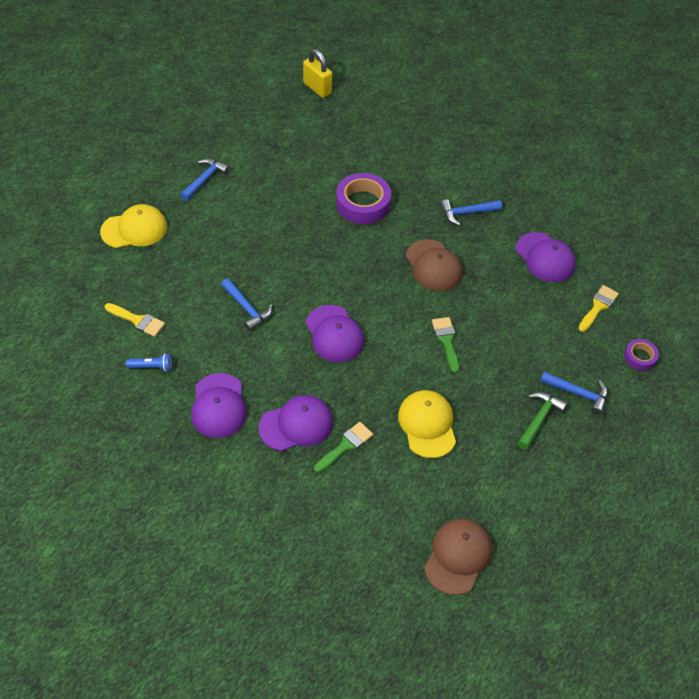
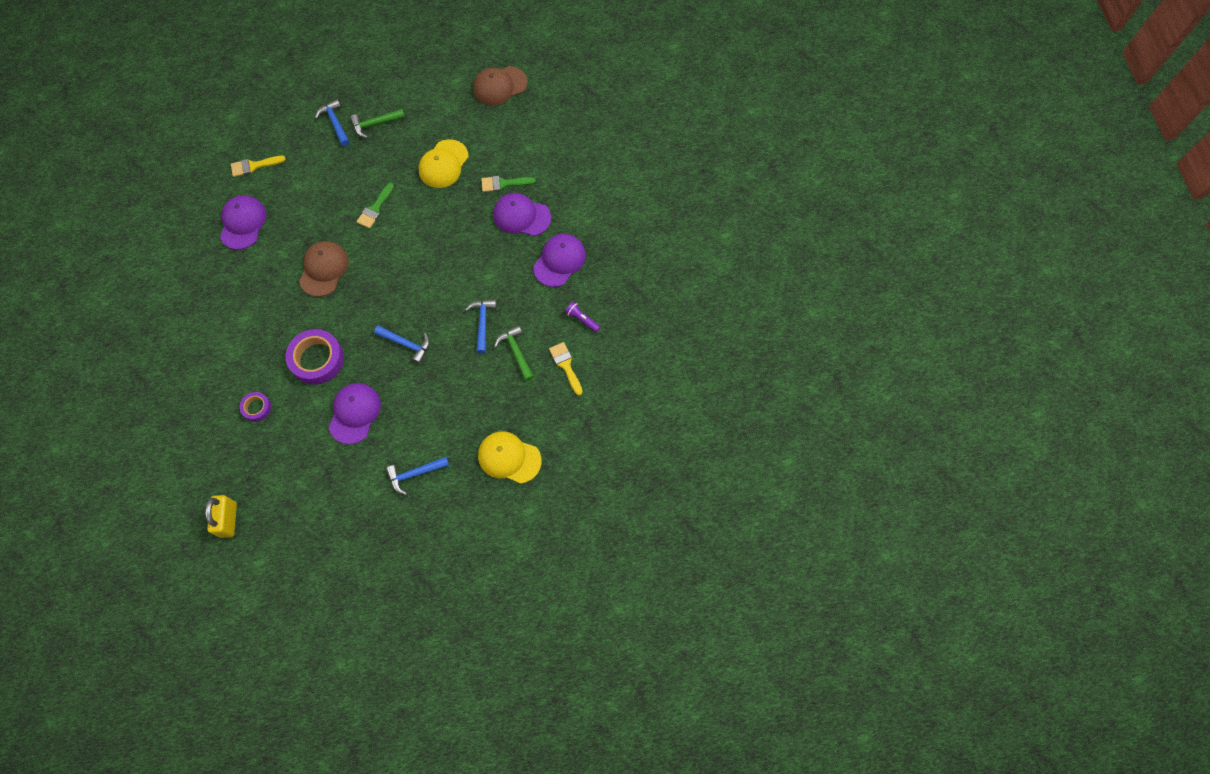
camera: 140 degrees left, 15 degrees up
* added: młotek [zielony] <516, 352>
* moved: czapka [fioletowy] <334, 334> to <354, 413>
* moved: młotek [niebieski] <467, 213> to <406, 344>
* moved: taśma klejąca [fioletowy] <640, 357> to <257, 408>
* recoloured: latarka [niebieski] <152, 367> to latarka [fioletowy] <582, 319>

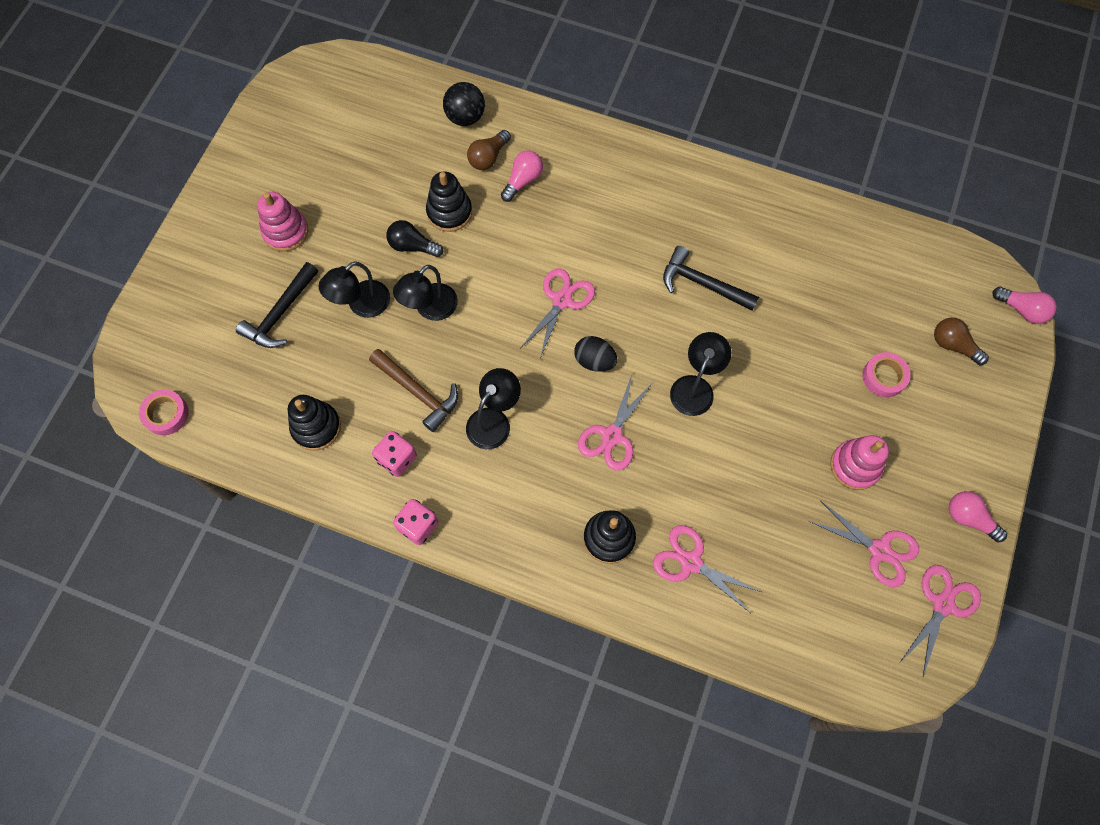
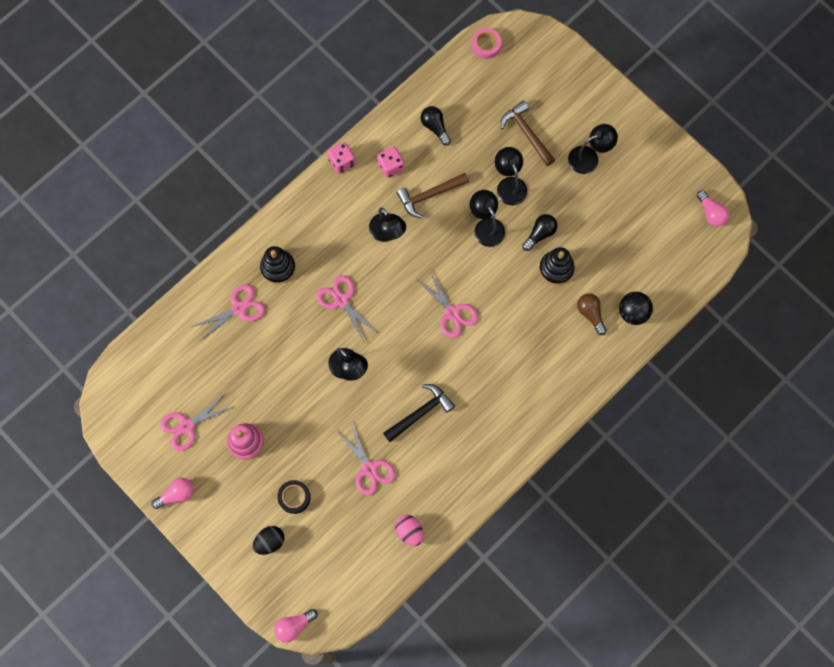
camera: 115 degrees right, 5 degrees up
* removed: żarówka [brązowy] <953, 345>
* added: jajko [różowy] <409, 531>
* moved: żarówka [różowy] <522, 181> to <711, 213>
* moved: jajko [czarny] <594, 361> to <270, 541>
* moved: nożyczki [różowy] <942, 604> to <369, 468>
* replaced: zabawka nakładanka [różowy] <285, 231> to lampka [czarny] <589, 157>
* replaced: zabawka nakładanka [czarny] <316, 427> to żarówka [czarny] <435, 127>
* recoloured: młotek [czarny] <280, 313> to młotek [brązowy] <526, 133>
* recoloured: taśma klejąca [różowy] <884, 377> to taśma klejąca [czarny] <294, 497>

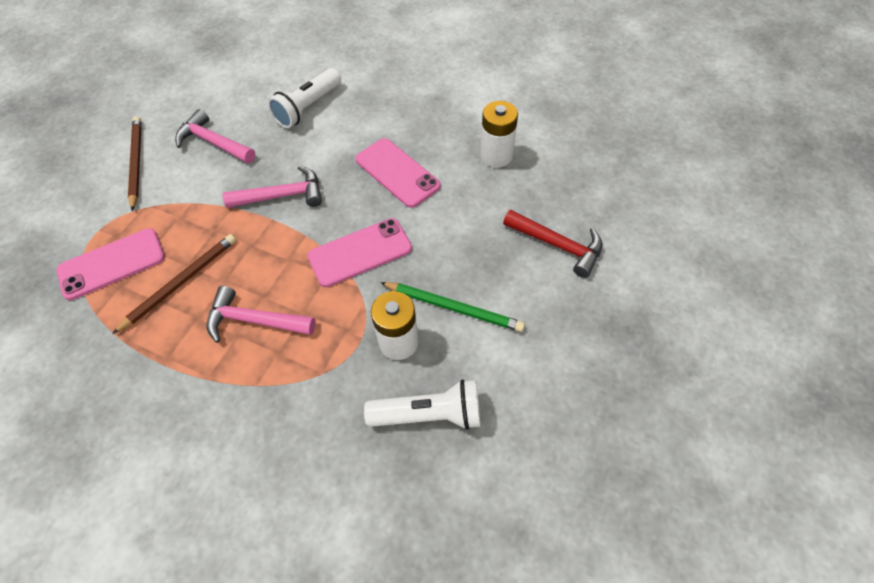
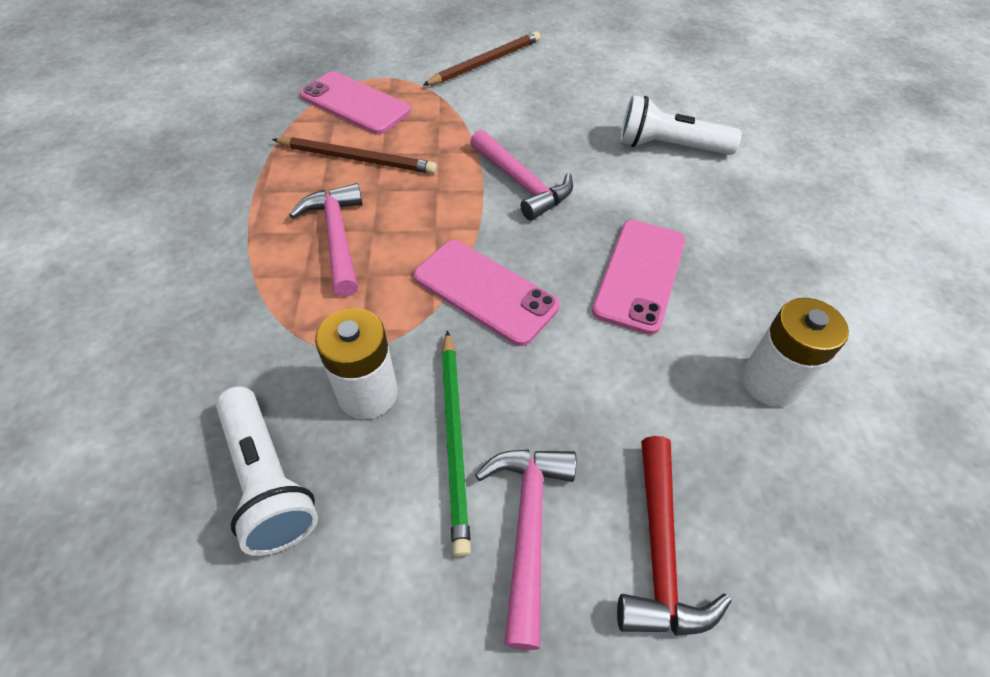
camera: 60 degrees right, 5 degrees down
* moved: młotek [różowy] <213, 142> to <528, 527>

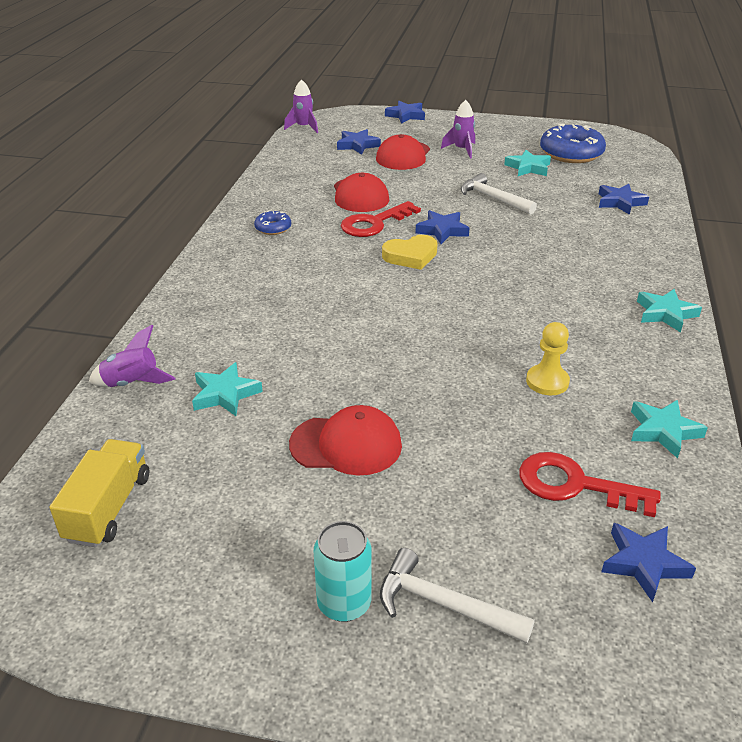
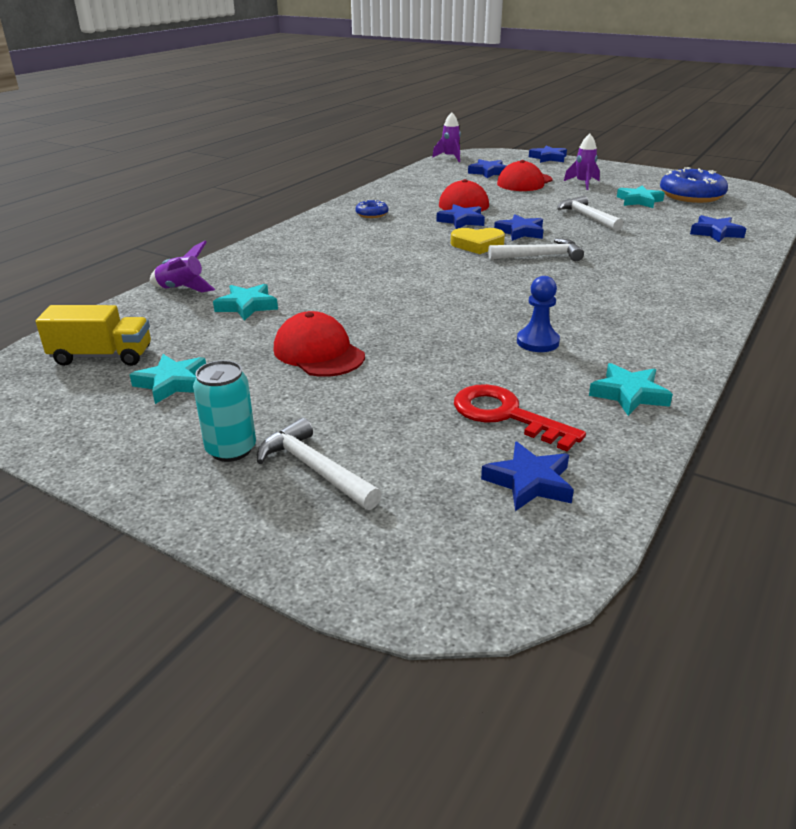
camera: 20 degrees right, 5 degrees down
* added: młotek [biały] <540, 256>
* moved: gwiazda [turkusowy] <665, 314> to <172, 383>
* replaced: klucz [czerwony] <374, 223> to gwiazda [niebieski] <461, 221>
* recoloured: pionek [żółty] <547, 381> to pionek [niebieski] <537, 342>
* turned: ciężarówka [żółty] <108, 508> = <102, 356> 60 degrees clockwise
* turned: czapka [czerwony] <346, 445> = <318, 352> 150 degrees counterclockwise

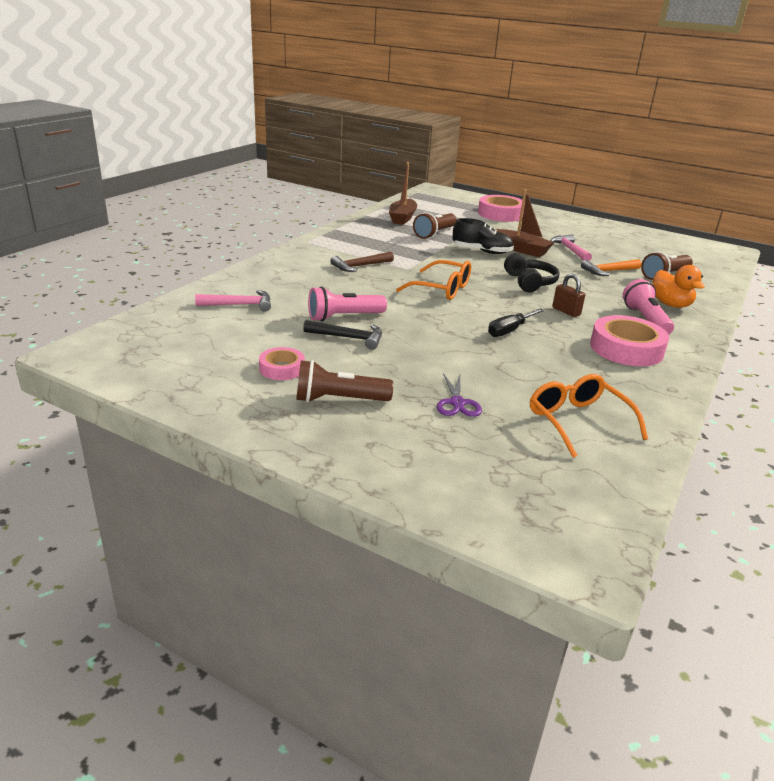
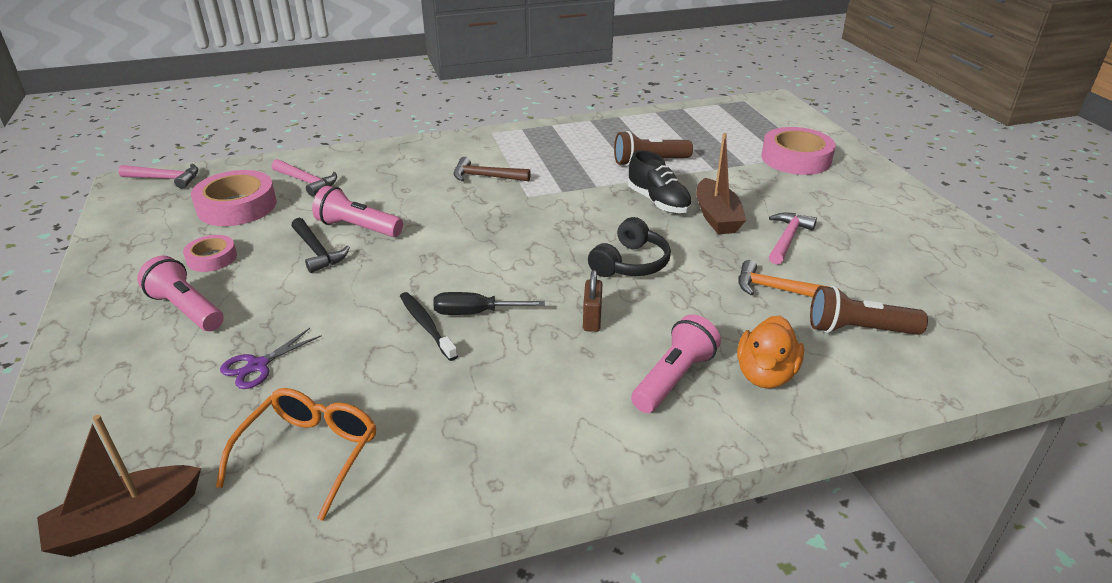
camera: 45 degrees right, 5 degrees up
* removed: okulary [pomarańczowy] <442, 289>
* added: młotek [różowy] <166, 179>
* added: szczoteczka do zębów [czarny] <426, 325>
* moved: łódka [brązowy] <402, 218> to <126, 522>
* moved: taśma klejąca [różowy] <626, 348> to <237, 206>
* recoloured: latarka [brązowy] <339, 400> to latarka [różowy] <187, 309>

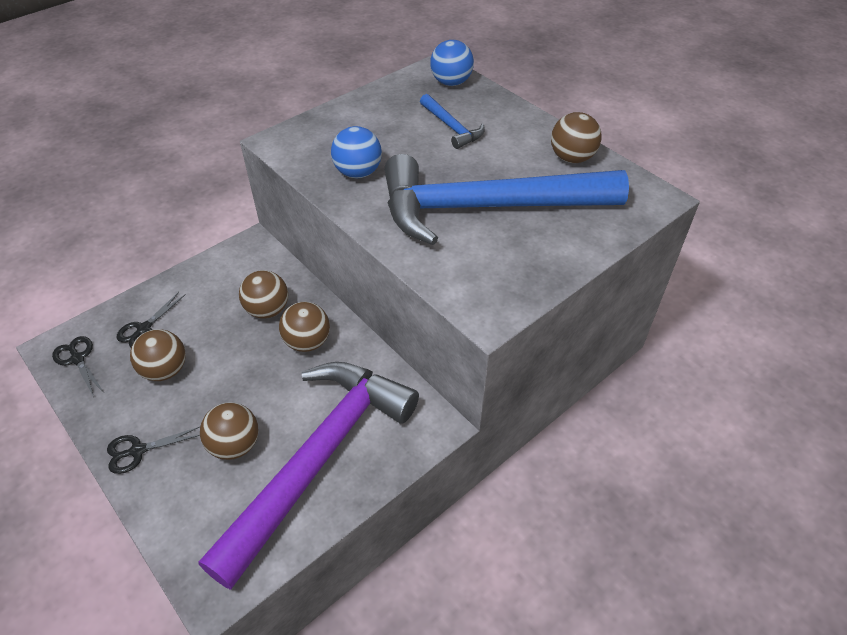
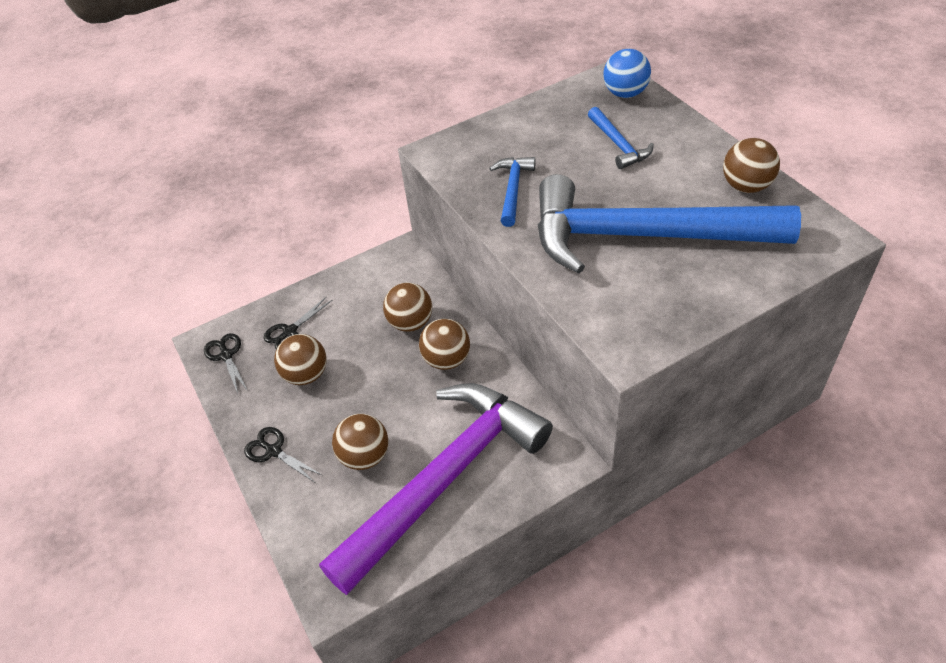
camera: 15 degrees right, 0 degrees up
* replaced: piłka [niebieski] <358, 173> to młotek [niebieski] <513, 189>
* turned: nożyczki [czarny] <138, 451> = <273, 451> 45 degrees clockwise

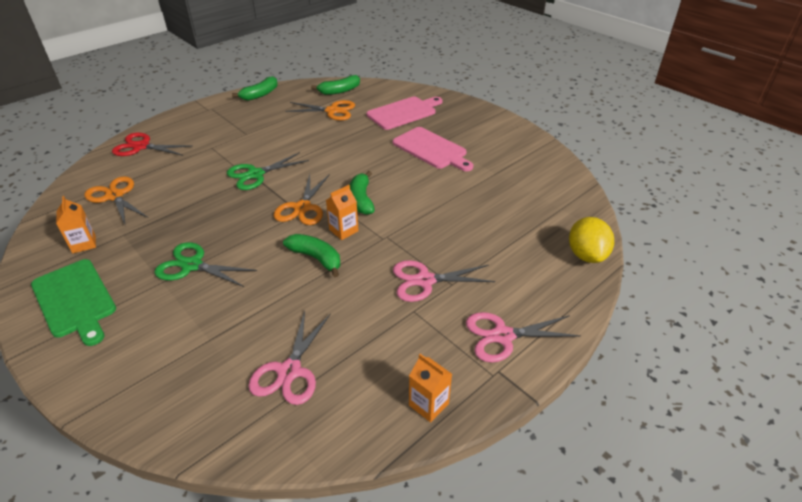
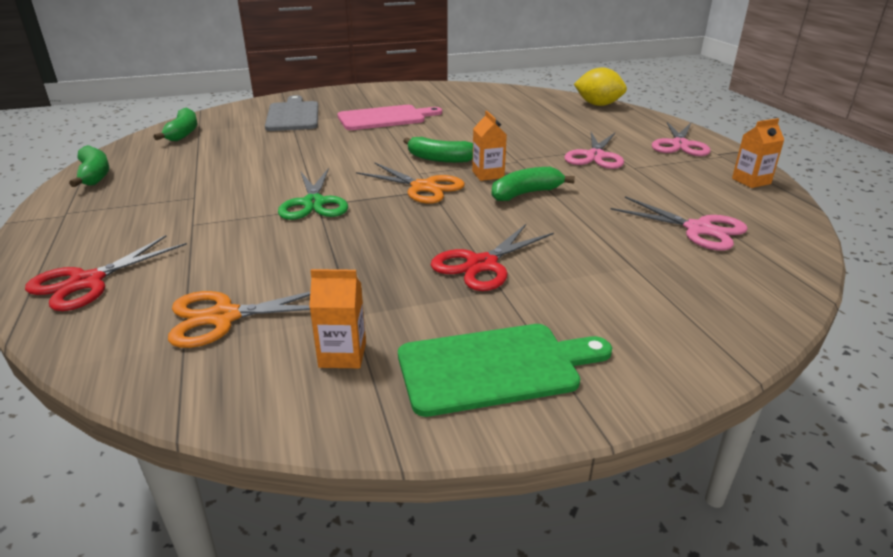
camera: 65 degrees left, 10 degrees down
* removed: nożyczki [pomarańczowy] <332, 111>
* recoloured: nożyczki [zielony] <192, 265> to nożyczki [czerwony] <482, 264>
* recoloured: deska do krojenia [różowy] <404, 112> to deska do krojenia [szary] <293, 115>

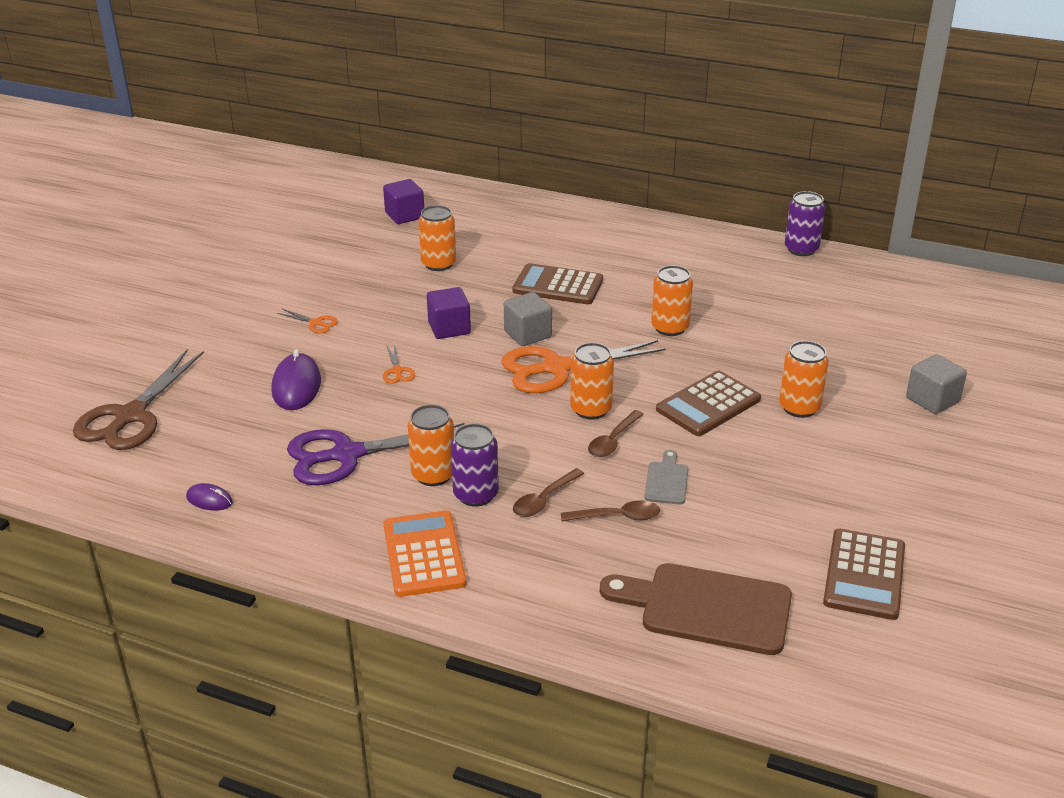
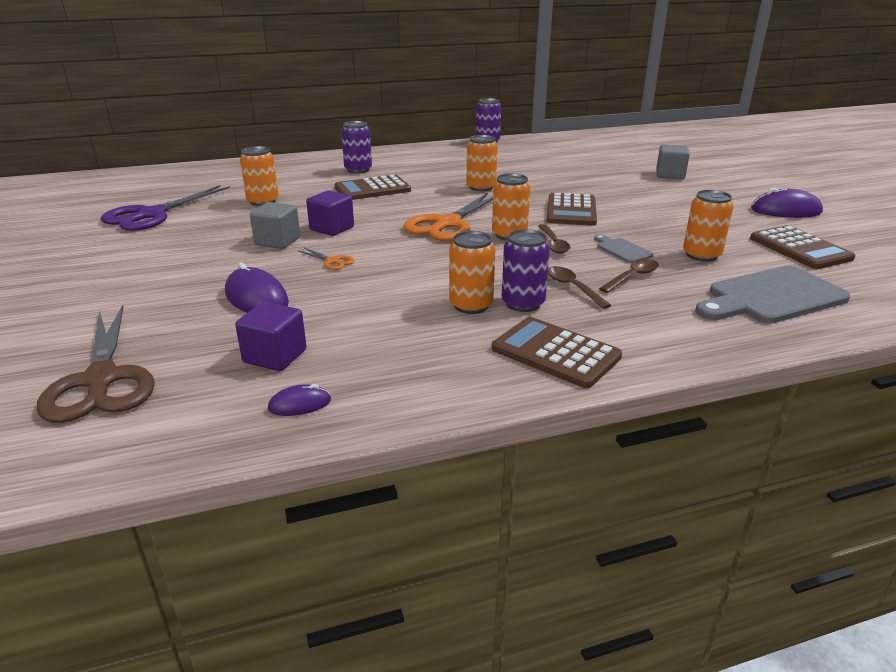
camera: 40 degrees left, 5 degrees down
* removed: nożyczki [pomarańczowy] <316, 323>
* added: puszka [fioletowy] <358, 170>
* added: myszka [fioletowy] <785, 211>
* moved: nożyczki [fioletowy] <347, 455> to <152, 215>
* moved: sześcian [fioletowy] <405, 215> to <275, 356>
* moved: sześcian [szary] <528, 334> to <277, 241>
* moved: puszka [pomarańczowy] <799, 407> to <701, 255>
* recoloured: kalkulator [pomarańczowy] <424, 554> to kalkulator [brązowy] <555, 353>
* recoloured: deska do krojenia [brązowy] <707, 608> to deska do krojenia [szary] <771, 297>
* turned: łyżka [brązowy] <544, 500> = <572, 287> 150 degrees clockwise

